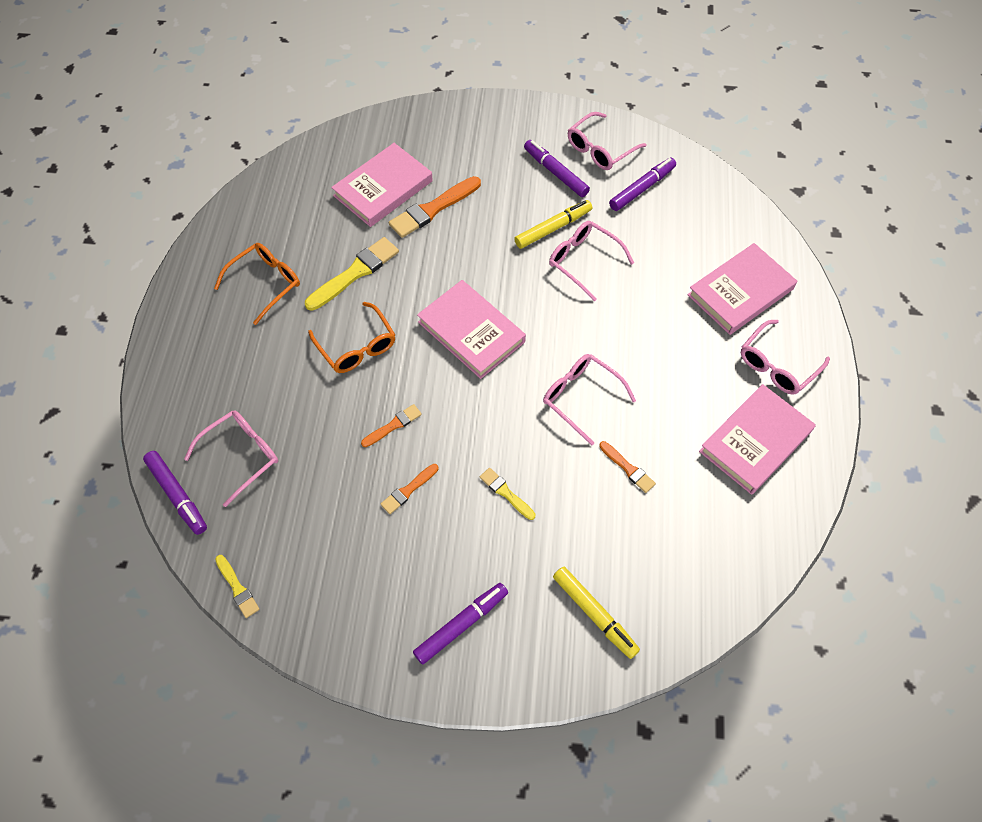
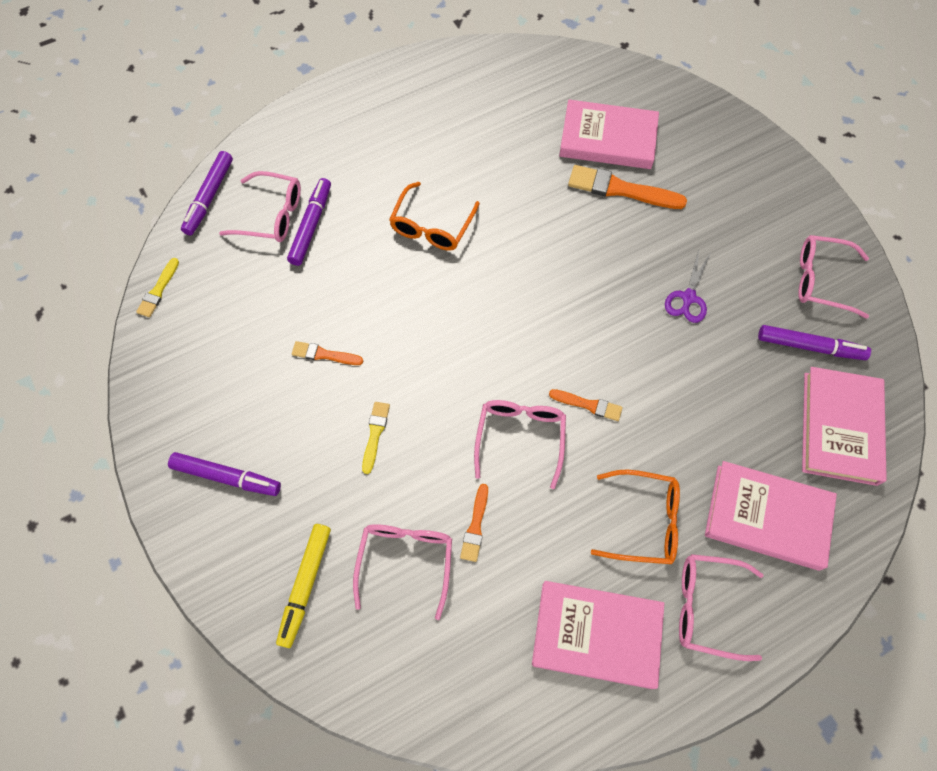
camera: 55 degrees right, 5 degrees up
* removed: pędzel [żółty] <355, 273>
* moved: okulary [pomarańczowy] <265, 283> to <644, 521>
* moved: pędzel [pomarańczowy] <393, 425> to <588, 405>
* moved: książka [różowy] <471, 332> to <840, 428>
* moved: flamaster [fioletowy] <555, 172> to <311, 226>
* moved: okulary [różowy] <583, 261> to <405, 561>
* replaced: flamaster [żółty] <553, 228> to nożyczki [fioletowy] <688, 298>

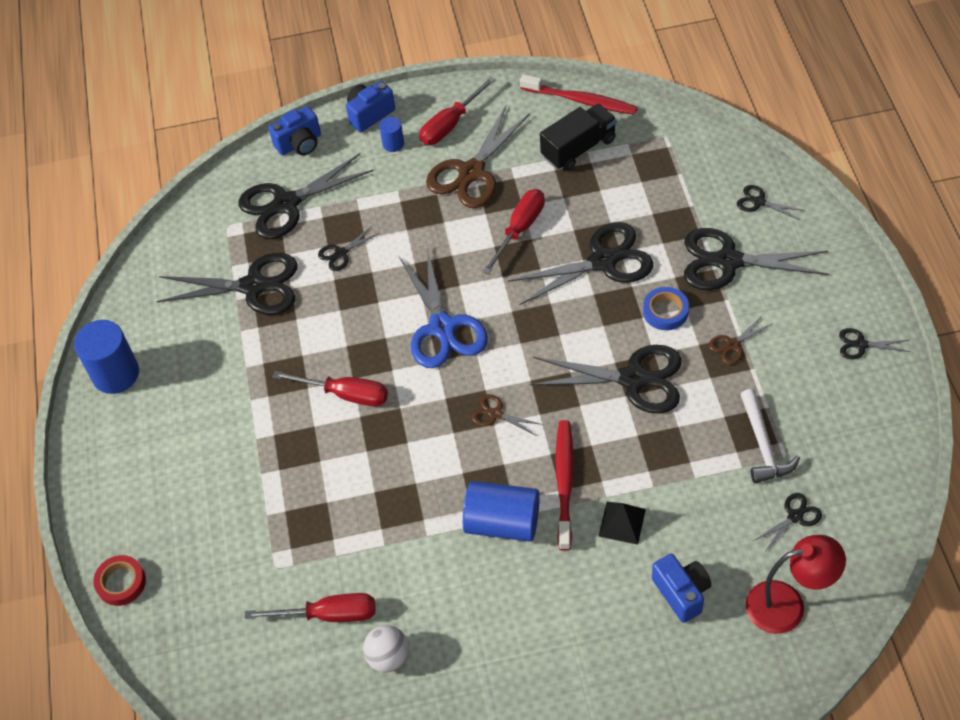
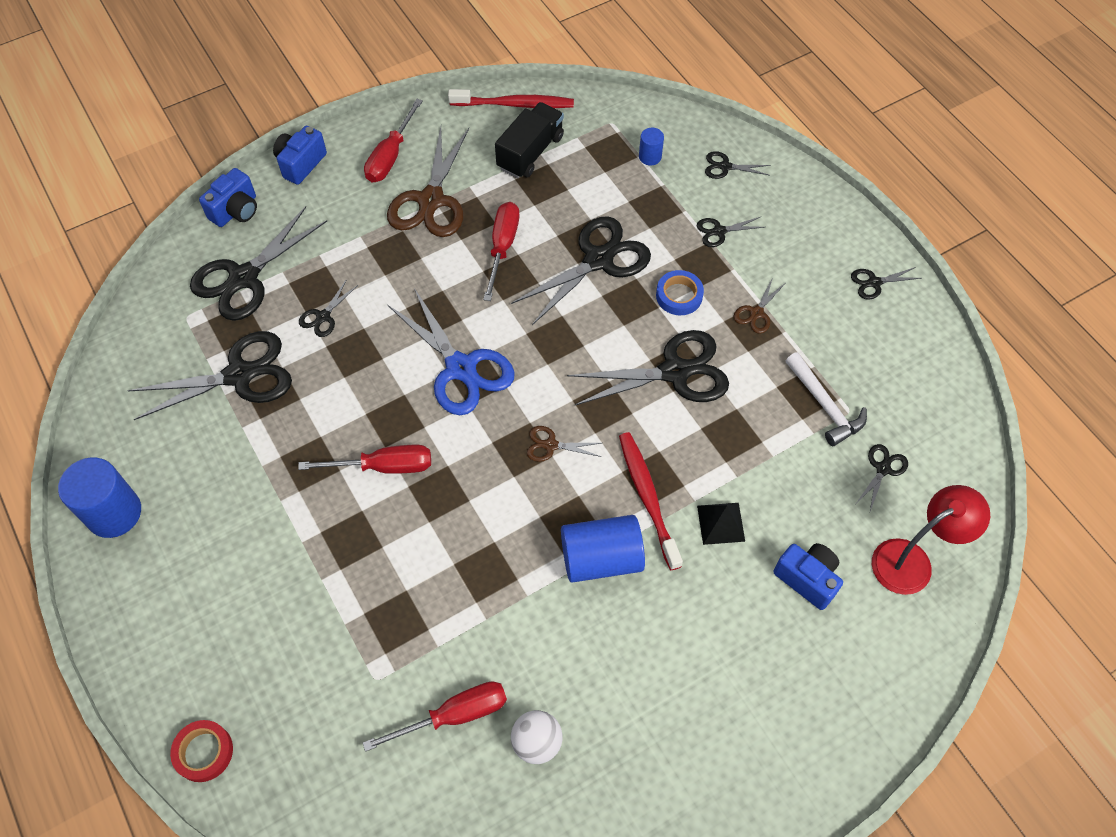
camera: 25 degrees left, 5 degrees up
* moved: walec [niebieski] <393, 144> to <650, 157>
* resized: nożyczki [czarny] <728, 261> = <719, 231> x0.46

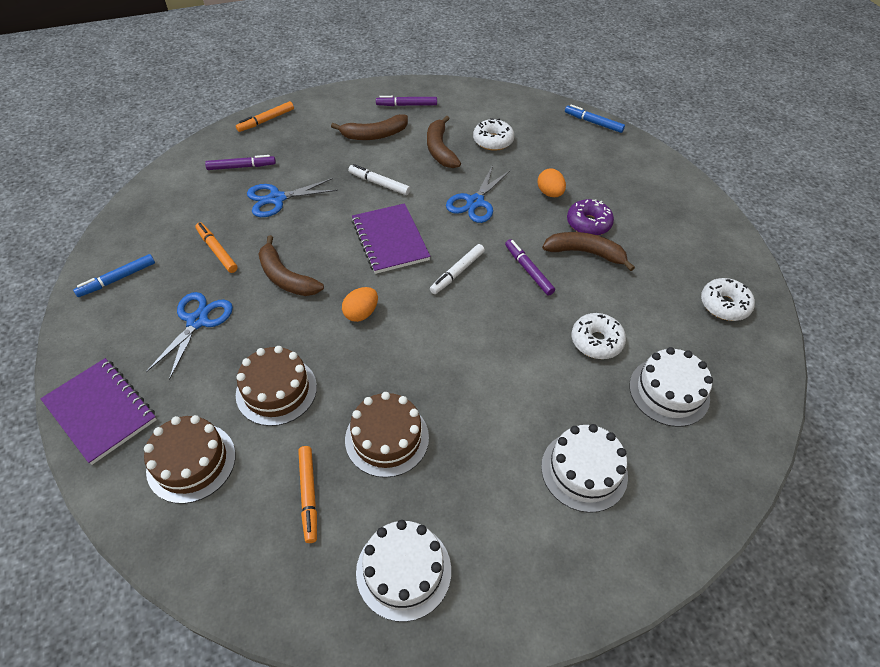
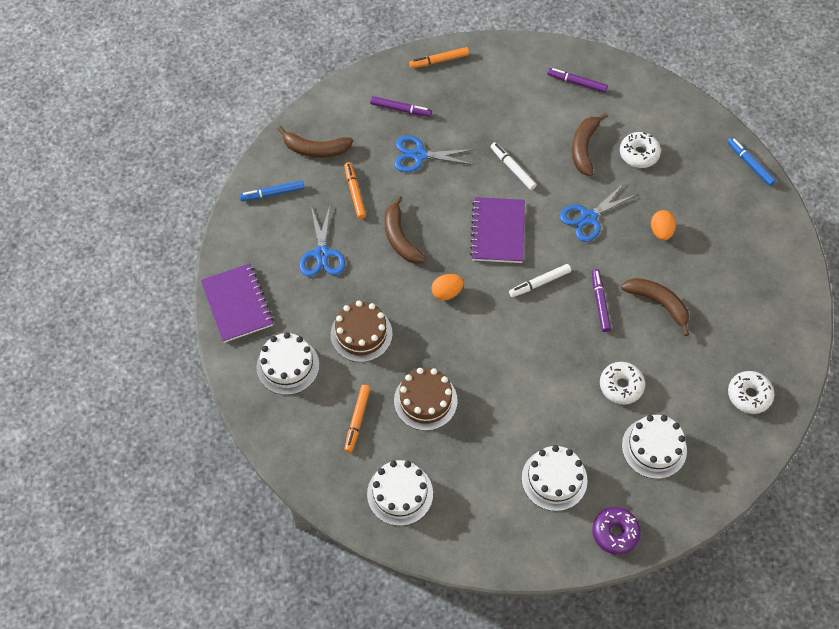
camera: 25 degrees right, 10 degrees up
* moved: banan [brązowy] <374, 135> to <315, 149>
* moved: donut [fioletowy] <588, 223> to <615, 533>
* recoloured: tort [brązowy] <191, 462> to tort [biały] <288, 366>
* turned: nożyczki [niebieski] <197, 321> = <322, 254> 135 degrees clockwise

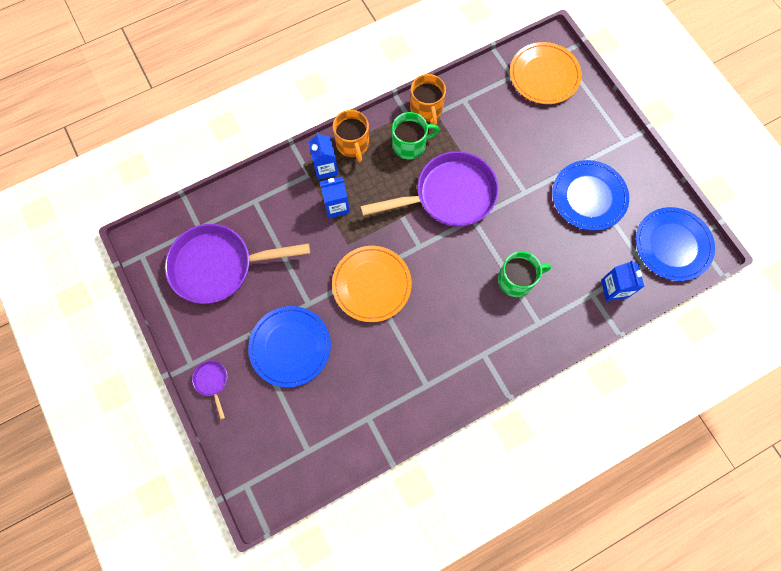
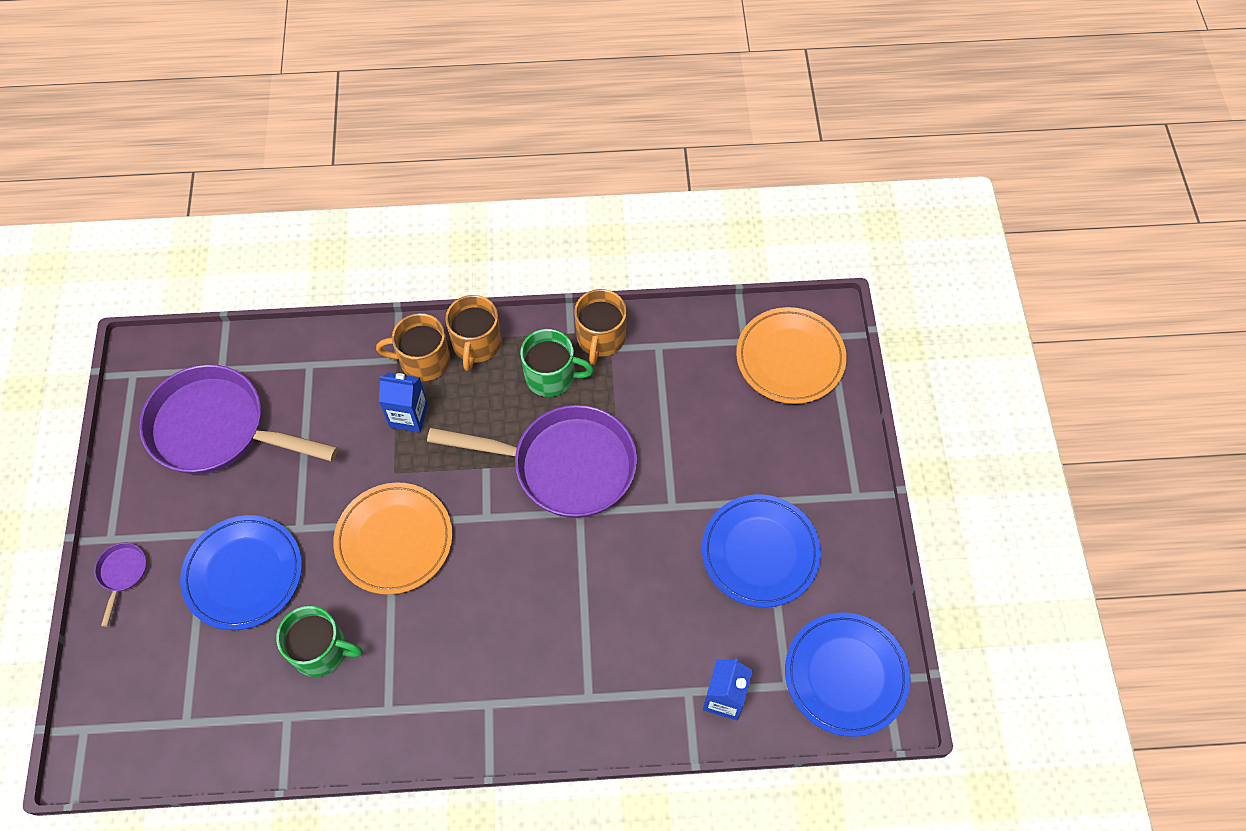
camera: 25 degrees right, 10 degrees down
* moved: kubek [zielony] <516, 280> to <321, 650>
* replaced: karton mleka [niebieski] <325, 168> to kubek [pomarańczowy] <423, 360>

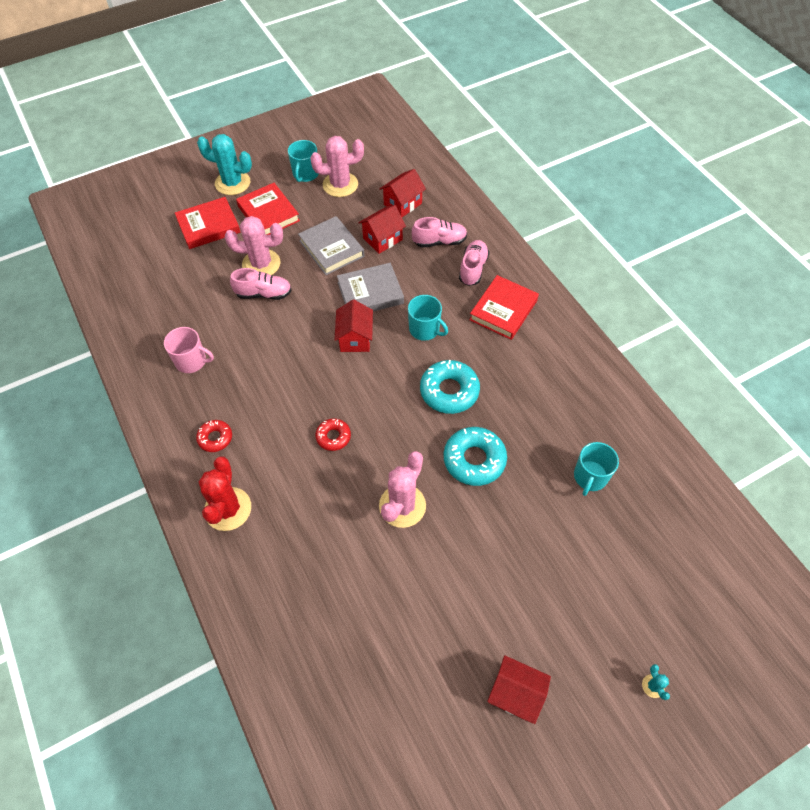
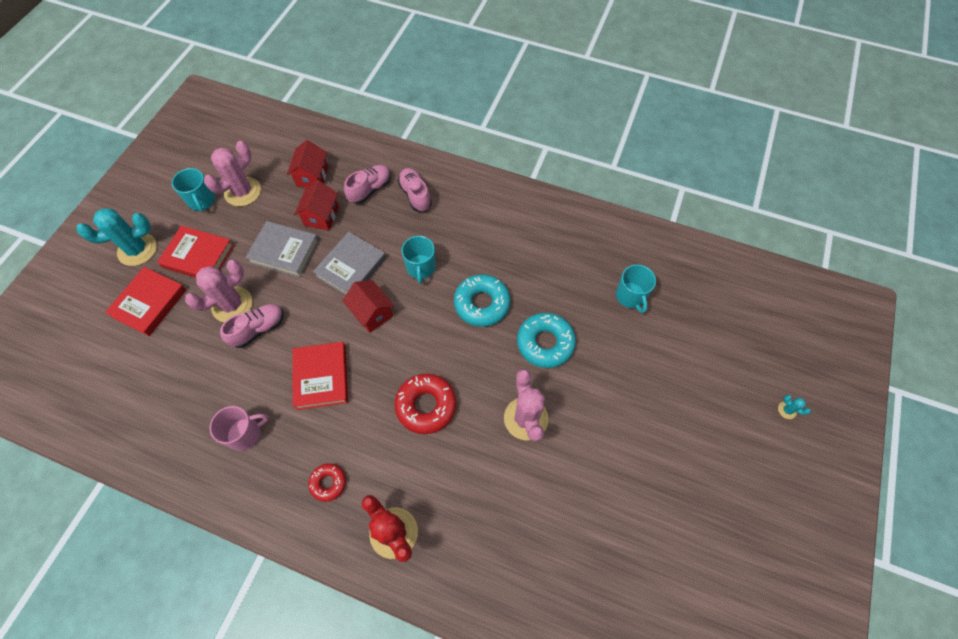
camera: 40 degrees left, 5 degrees up
* removed: domek [czerwony] <515, 693>
* moved: książka [czerwony] <503, 310> to <321, 377>
* turned: kubek [turkusowy] <425, 329> = <421, 268> 90 degrees clockwise
* resized: donut [czerwony] <333, 437> = <426, 405> x1.76

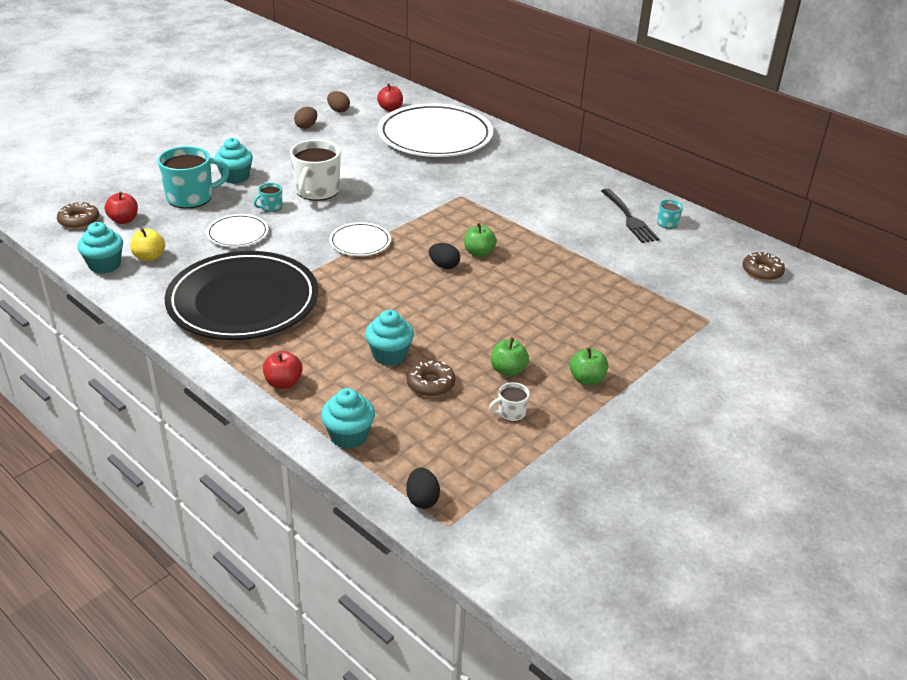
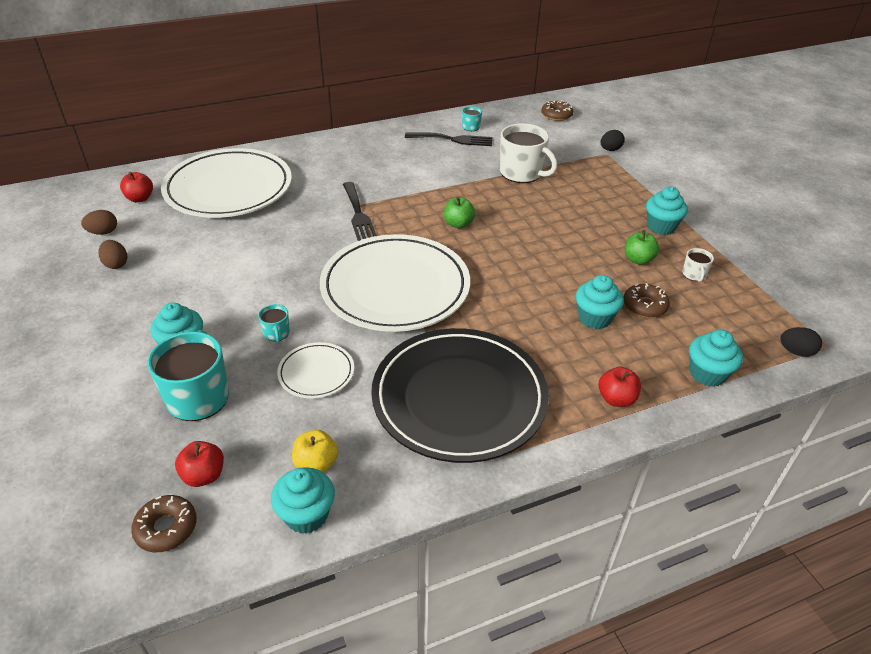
camera: 65 degrees left, 5 degrees up
* added: widelec [czarny] <358, 214>
* moved: kubek [biały] <316, 191> to <522, 173>
* moved: jajko [czarny] <444, 266> to <610, 150>
* replaced: jabłko [zielony] <587, 379> to muffinka [turkusowy] <661, 226>
* resized: talerz [biały] <360, 242> = <395, 287> x2.23

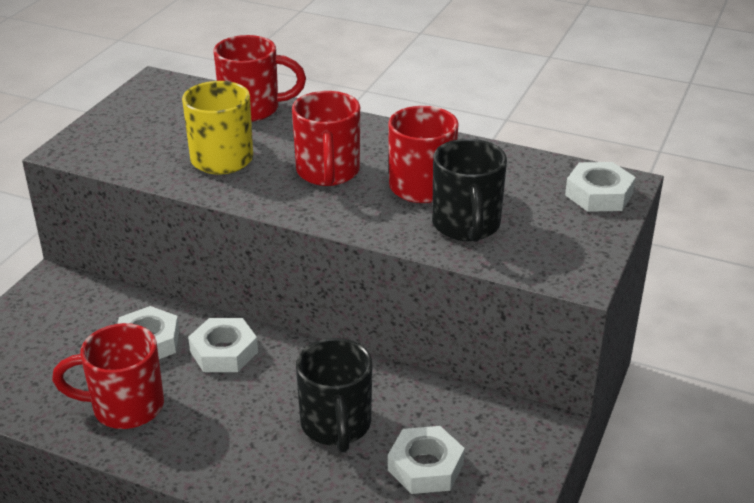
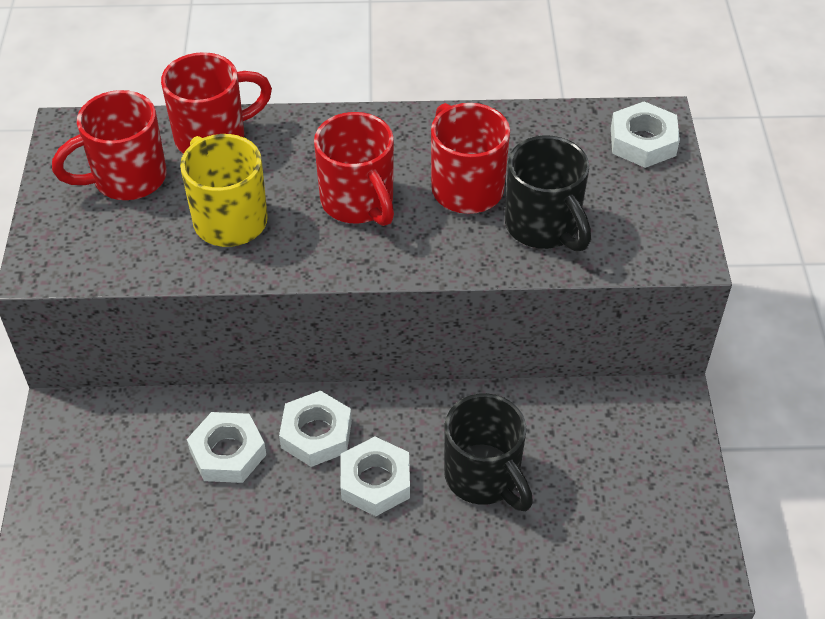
camera: 25 degrees left, 15 degrees up
* moved: kubek [czerwony] <125, 407> to <127, 179>
* moved: nakrętka [biały] <425, 467> to <375, 482>

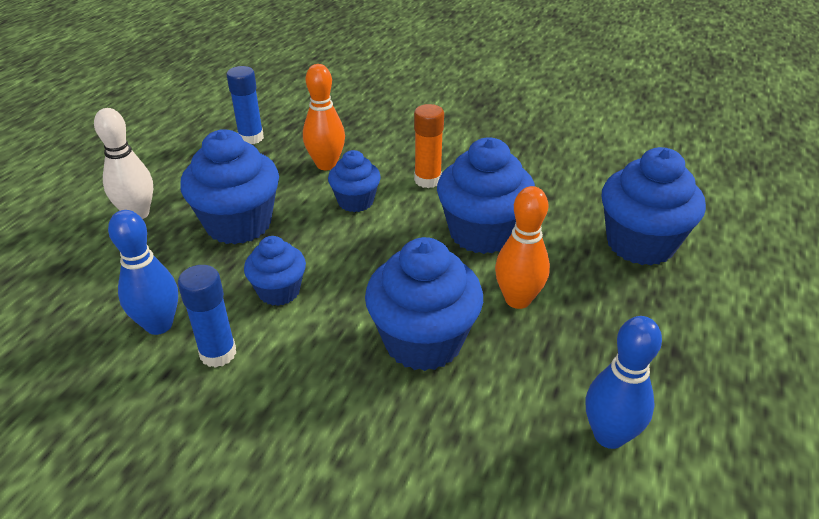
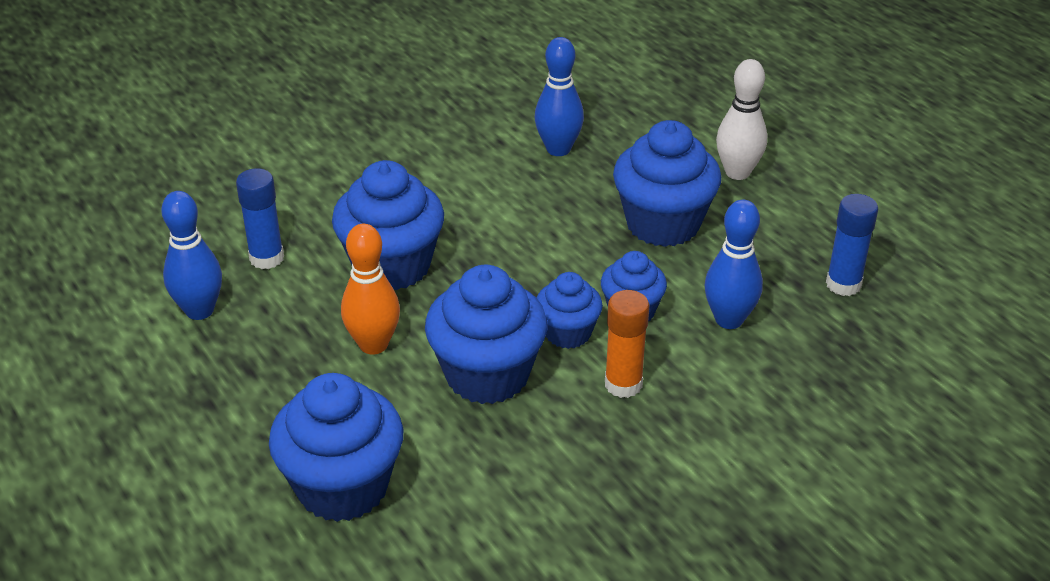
camera: 125 degrees right, 0 degrees up
* moved: klej w sztyfcie [niebieski] <218, 353> to <266, 258>
* moved: muffinka [niebieski] <279, 291> to <568, 333>
* recoloured: kręgiel [pomarańczowy] <326, 164> to kręgiel [niebieski] <729, 320>

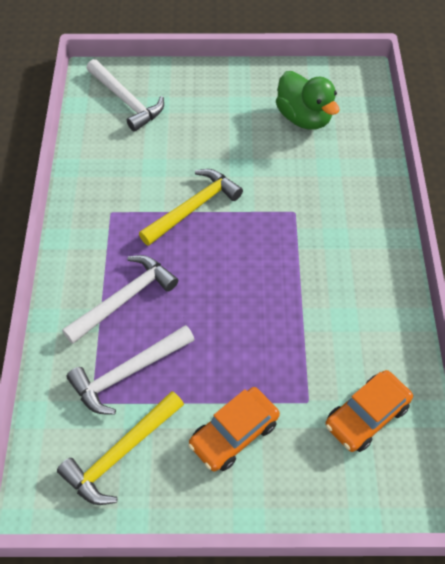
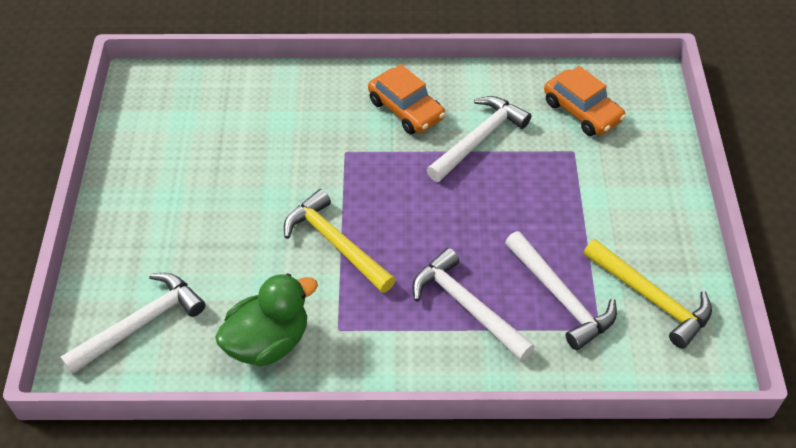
camera: 90 degrees left, 5 degrees down
* added: młotek [biały] <479, 139>
* moved: samochód [pomarańczowy] <234, 434> to <406, 109>
* moved: kaczka [zielony] <304, 118> to <268, 342>

